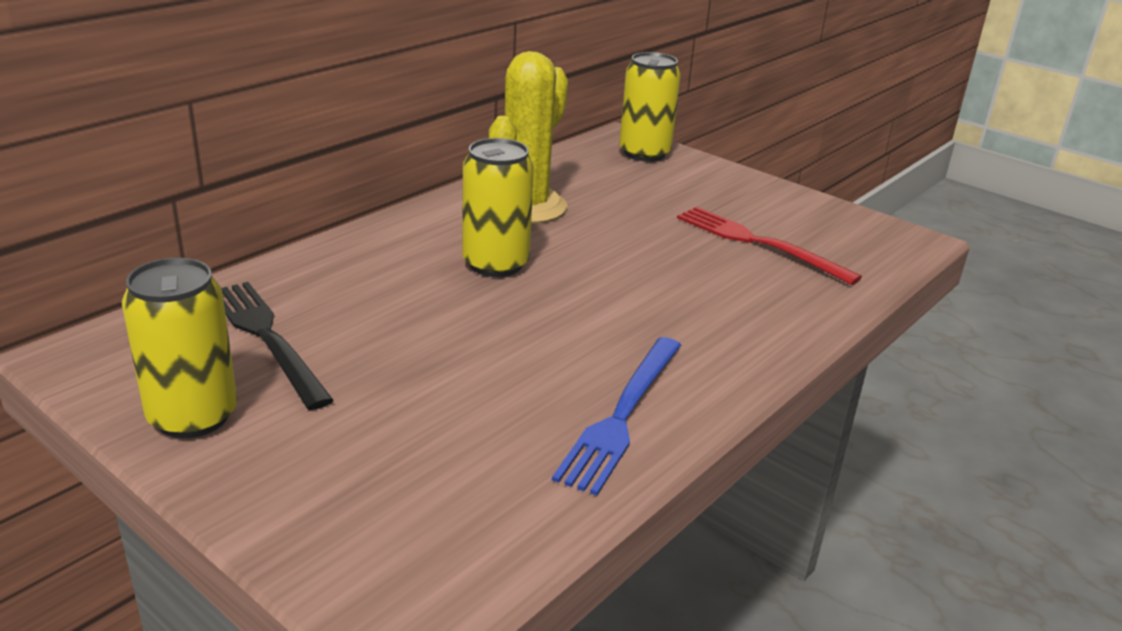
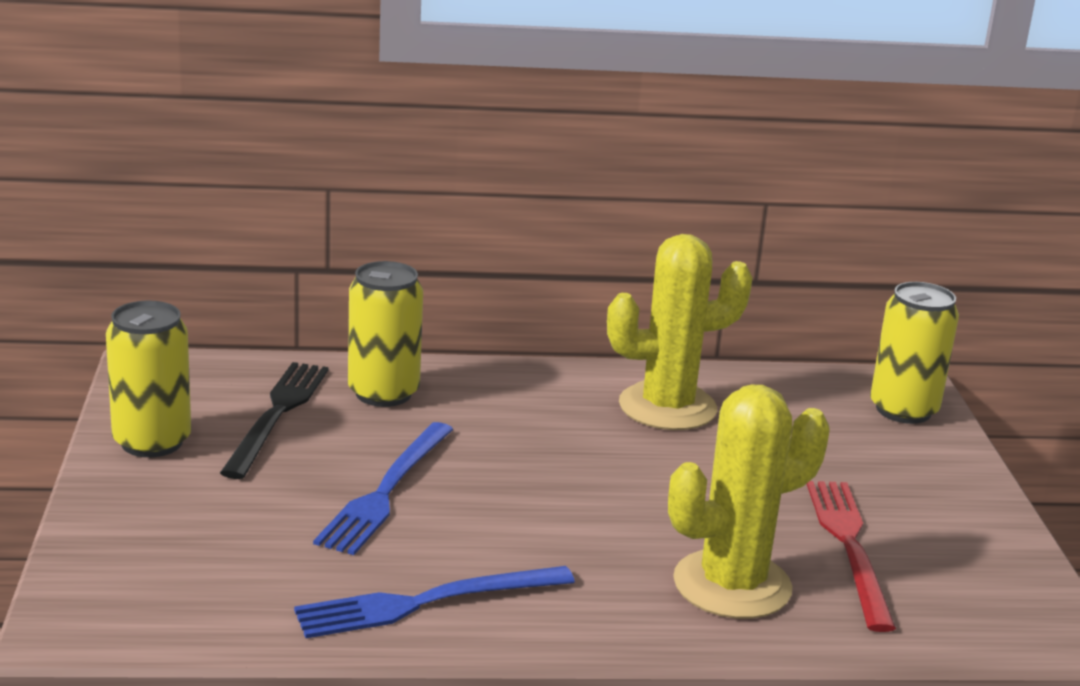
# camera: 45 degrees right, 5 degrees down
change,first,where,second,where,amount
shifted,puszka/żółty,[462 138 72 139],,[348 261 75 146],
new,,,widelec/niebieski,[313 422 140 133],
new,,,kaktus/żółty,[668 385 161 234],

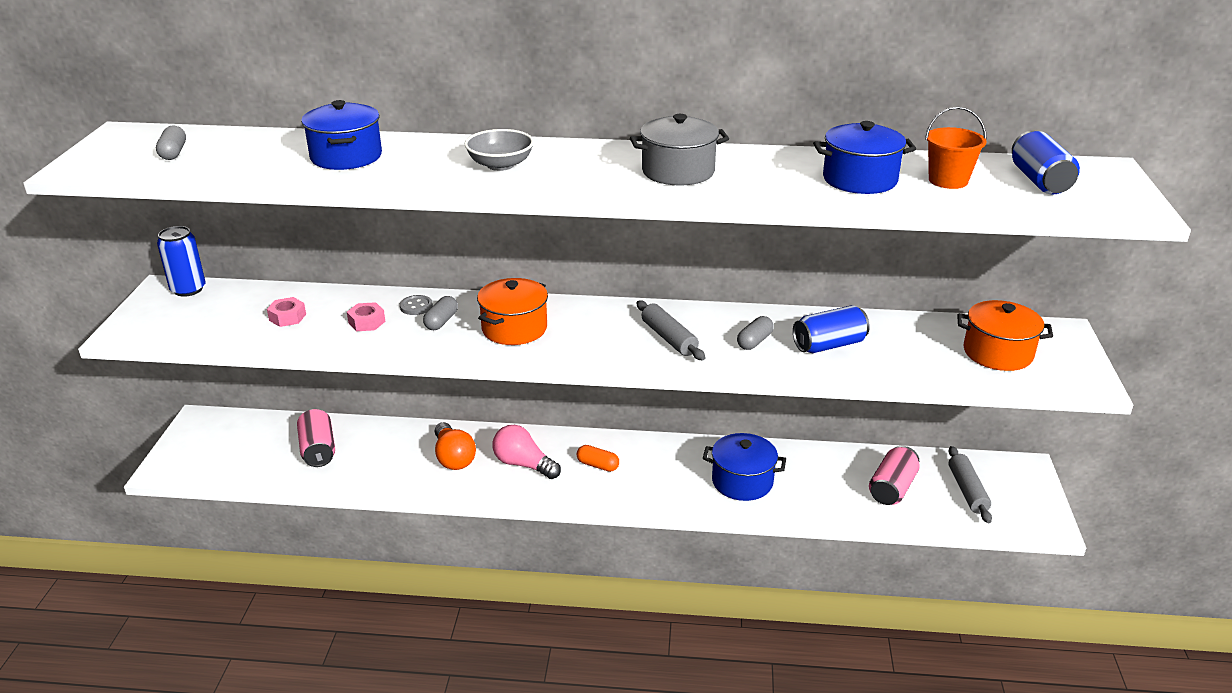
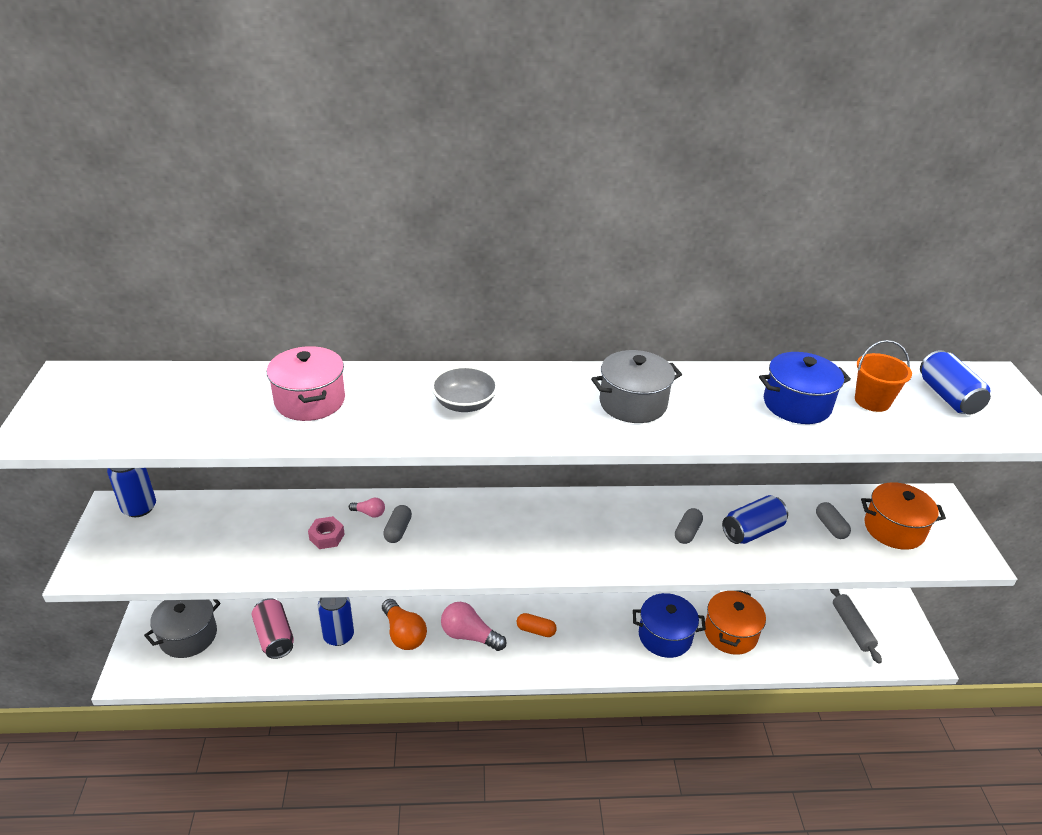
# camera: 10 degrees left, 5 degrees up
change,first,where,second,where,amount
shifted,kapsułka/szary,[156 125 30 35],,[816 502 35 37],
gone,nakrętka/różowy,[267 297 39 30],,,
repainted,garnek/niebieski,[301 100 81 70],garnek/różowy,[267 346 78 75],
swapped,guzik/szary,[400 295 33 20],żarówka/różowy,[349 498 36 20],
shifted,garnek/pomarańczowy,[477 278 71 67],,[705 591 61 64],
gone,wałek do ciasta/szary,[636 300 69 60],,,
gone,puszka/różowy,[869 446 51 59],,,
new,,,garnek/szary,[144 599 77 59],
new,,,puszka/niebieski,[318 597 36 49],

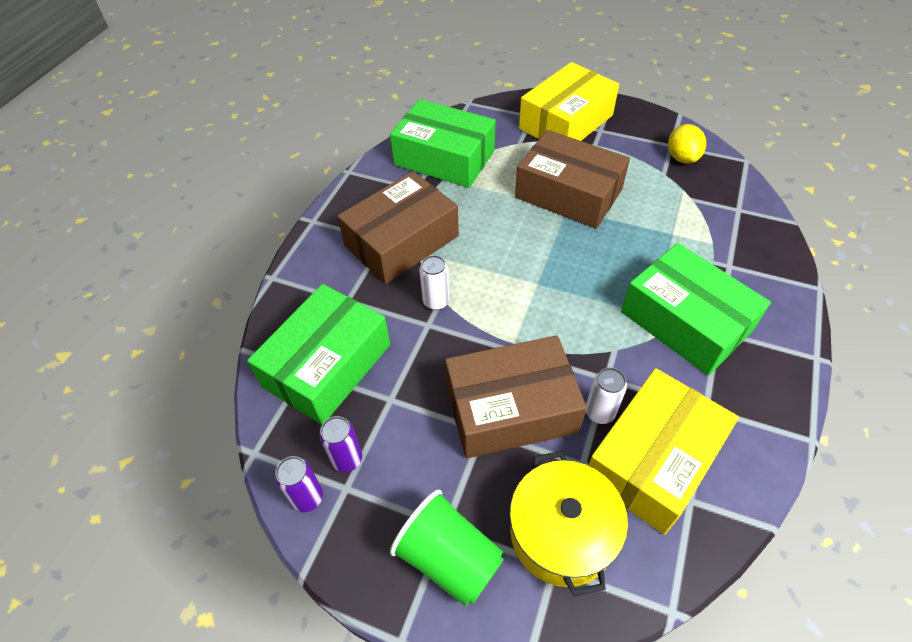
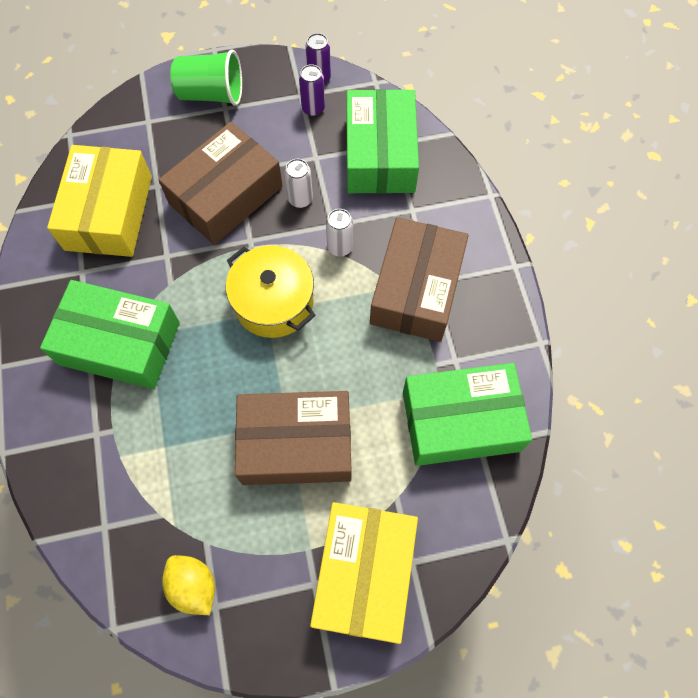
# camera: 145 degrees right, 15 degrees up
change,first,where,second,where,amount
shifted,garnek/żółty,[510 451 118 145],,[226 245 90 93],
shifted,puszka/biały,[586 368 41 56],,[284 159 29 49],

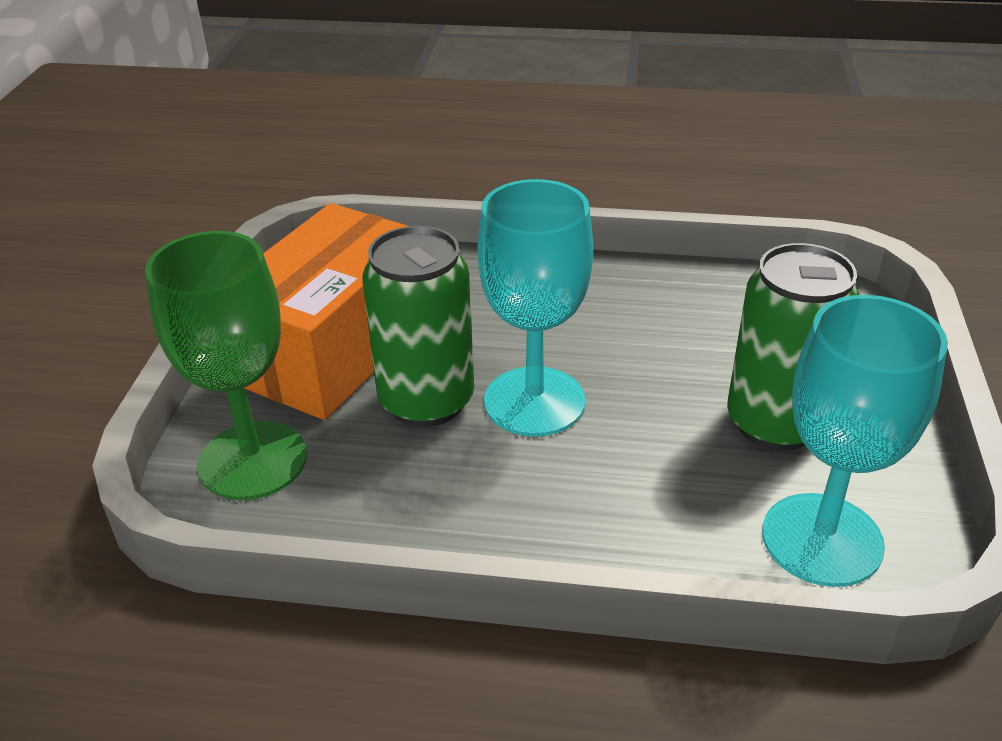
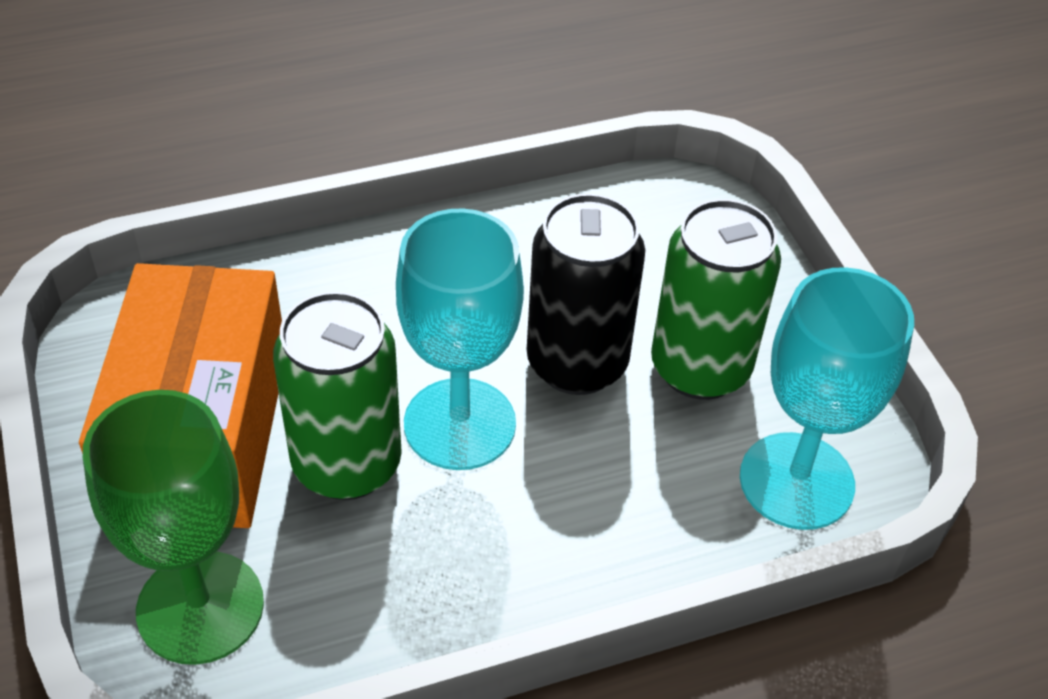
# camera: 30 degrees left, 10 degrees up
change,first,where,second,where,amount
new,,,puszka/czarny,[527 193 118 202],

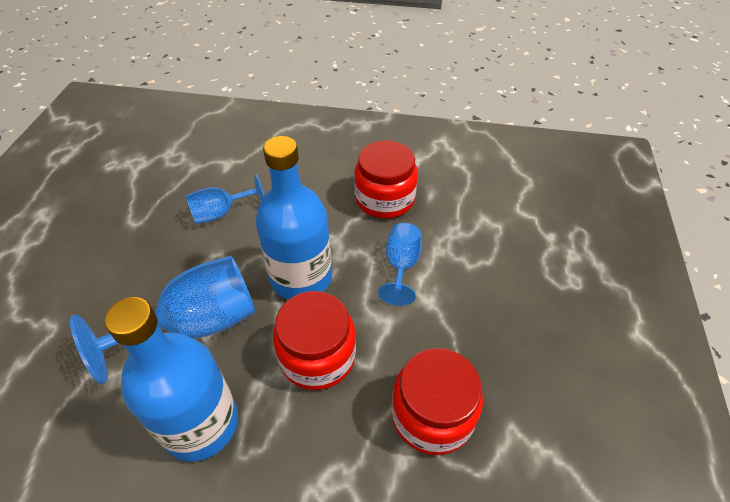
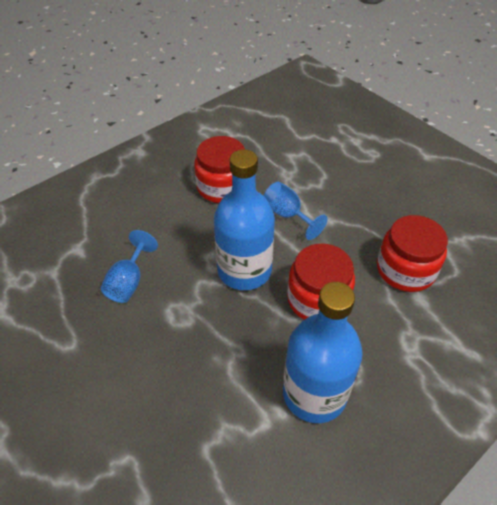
# camera: 50 degrees left, 0 degrees up
change,first,where,second,where,amount
gone,kielich/niebieski,[70 256 185 128],,,

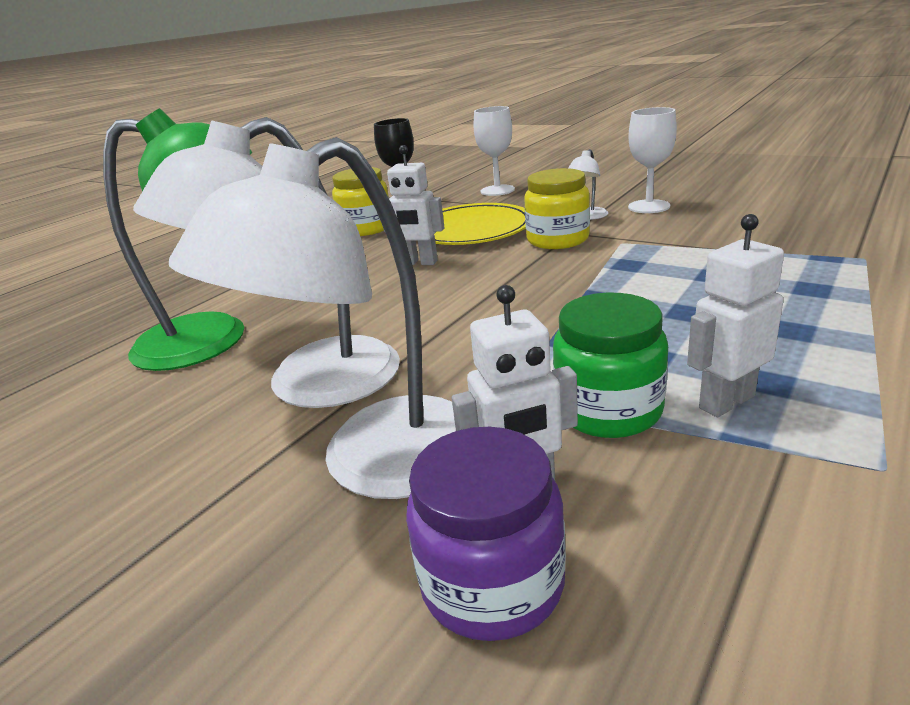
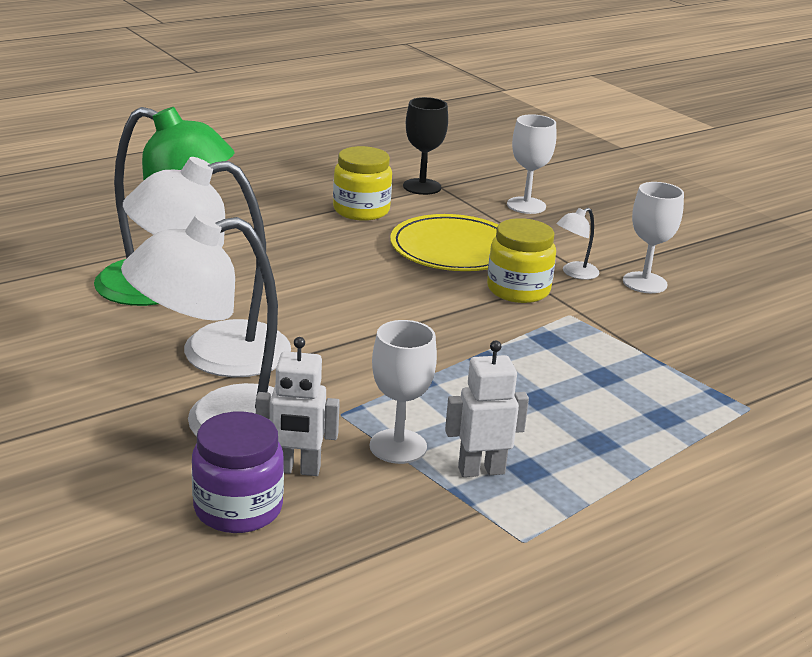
# camera: 15 degrees right, 0 degrees up
change,first,where,second,where,amount
gone,robot/biały,[383 145 61 120],,,
swapped,słoik/zielony,[553 293 115 145],kielich/biały,[370 320 67 144],

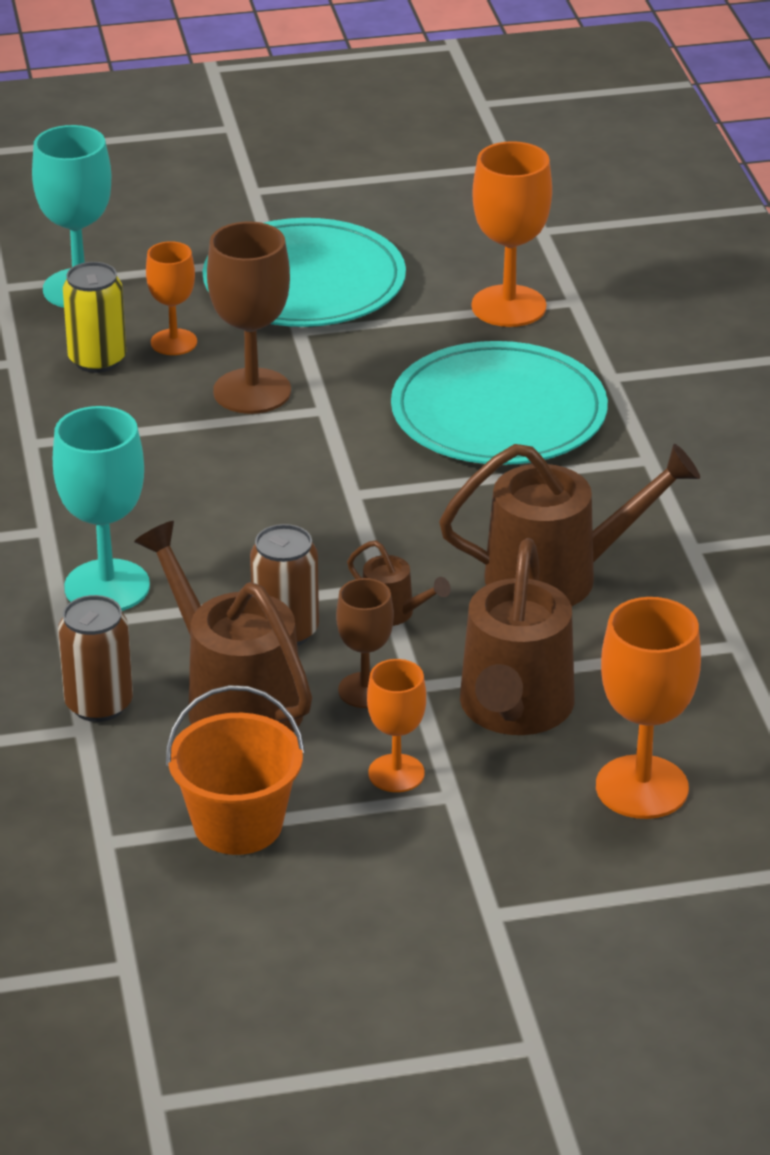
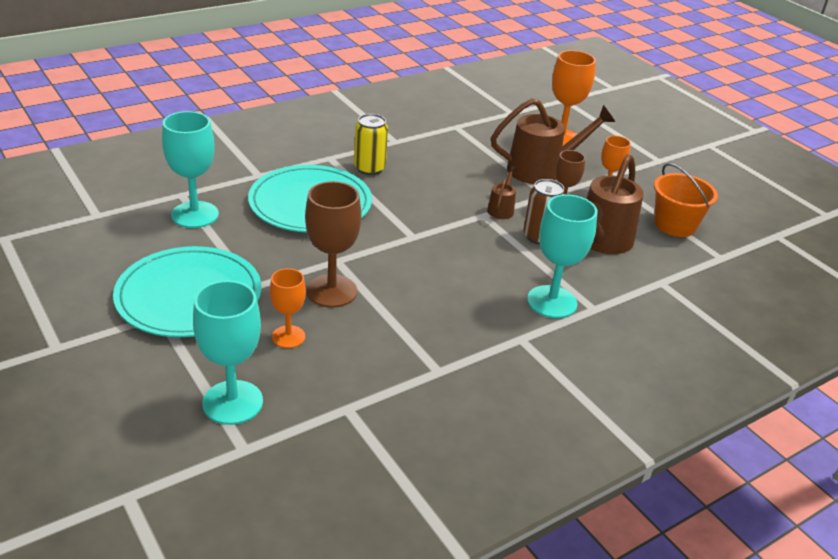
# camera: 115 degrees left, 0 degrees up
change,first,where,second,where,amount
gone,puszka/brązowy,[58 595 75 127],,,
shifted,puszka/żółty,[63 262 63 111],,[354 114 34 61],
gone,konewka/brązowy,[439 444 261 162],,,
repainted,kielich/pomarańczowy,[472 141 80 186],kielich/turkusowy,[162 111 57 117],

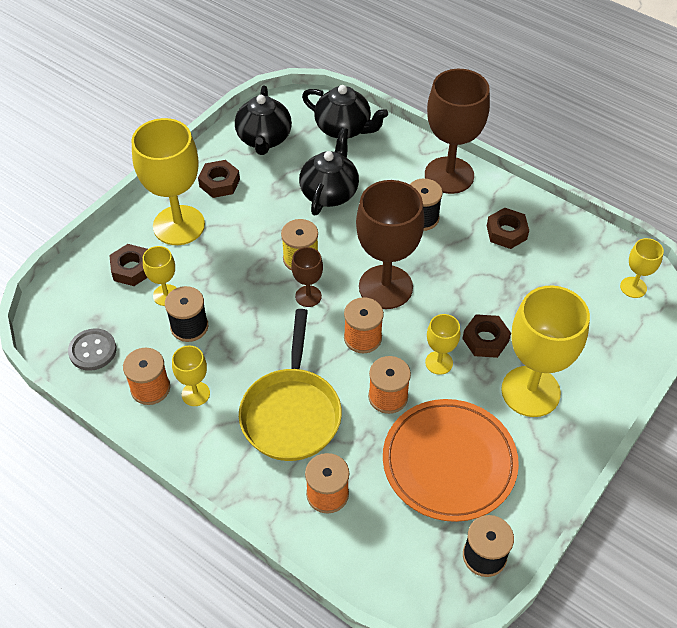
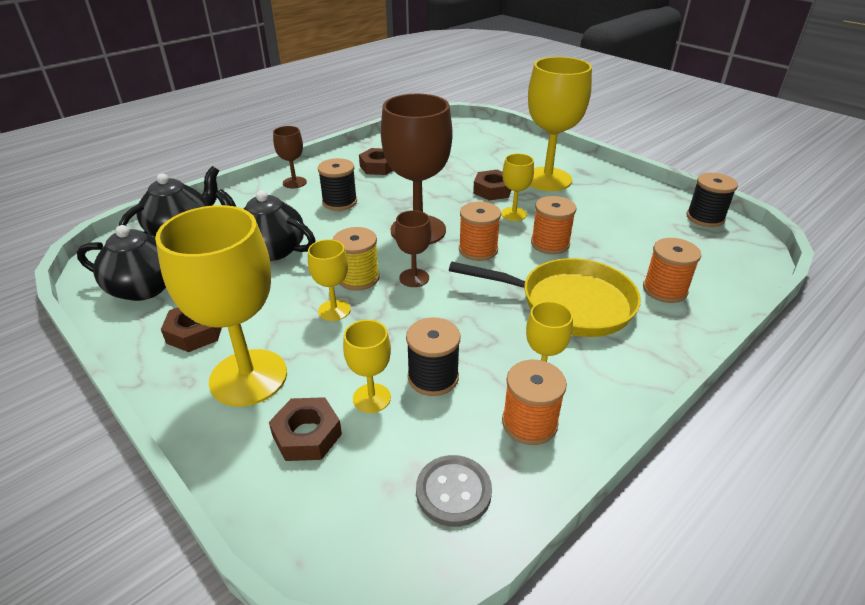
# camera: 80 degrees left, 15 degrees down
change,first,where,second,where,amount
gone,talerz/pomarańczowy,[383 399 136 123],,,
scaled,kielich/brązowy,[425 69 65 125],,[273 126 34 63],x0.48
shifted,kielich/żółty,[620 238 44 60],,[308 239 43 82],

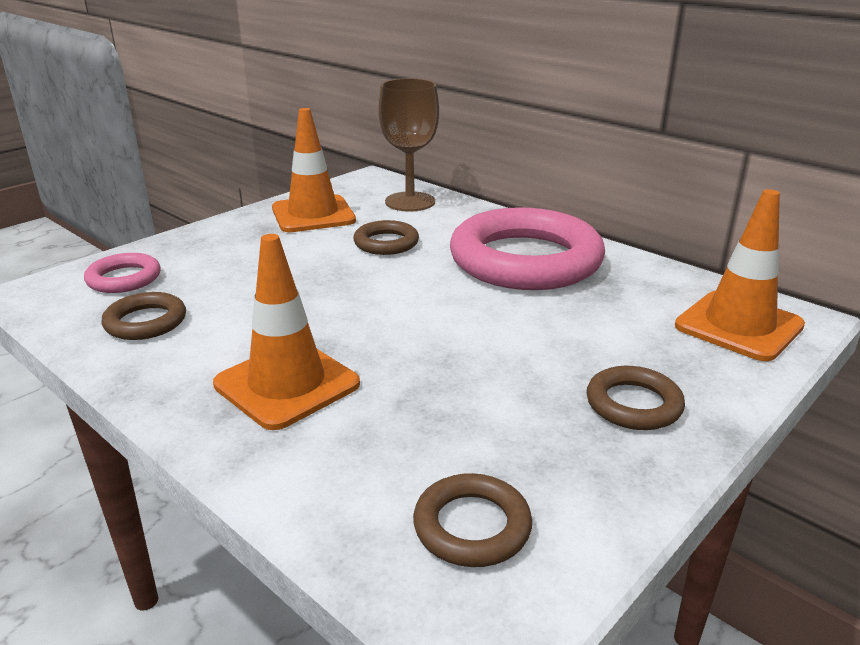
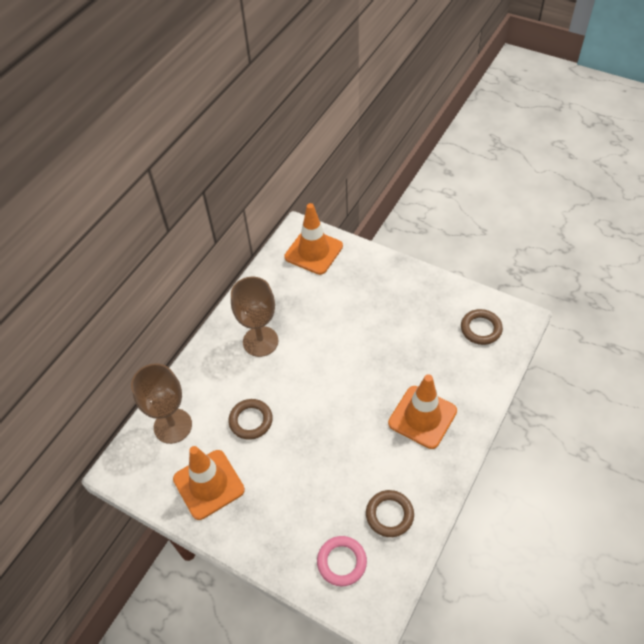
# camera: 100 degrees left, 25 degrees up
change,first,where,second,where,amount
swapped,pierścień/różowy,[450 207 155 83],kielich/brązowy,[231 277 47 80],
gone,pierścień/brązowy,[586 366 99 64],,,

